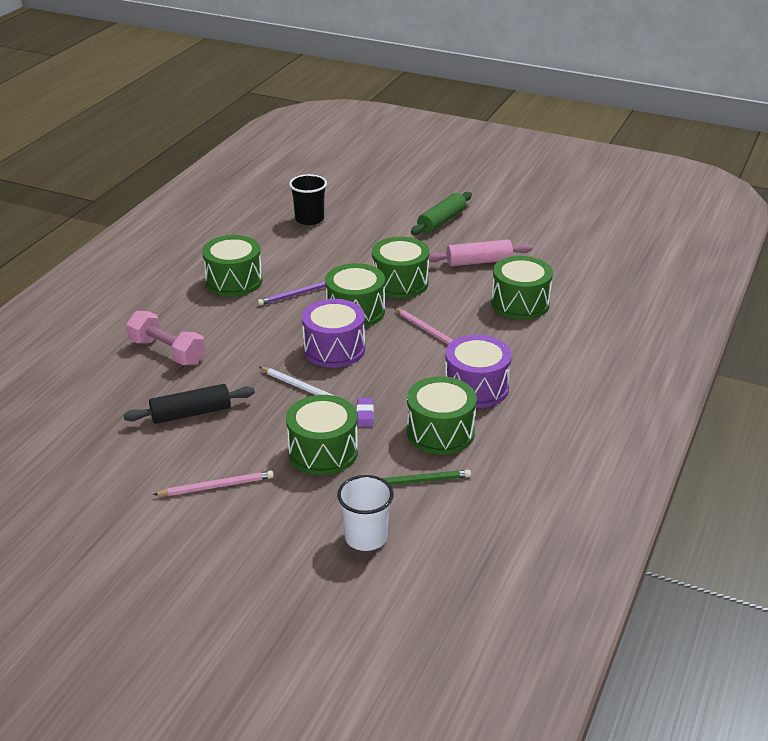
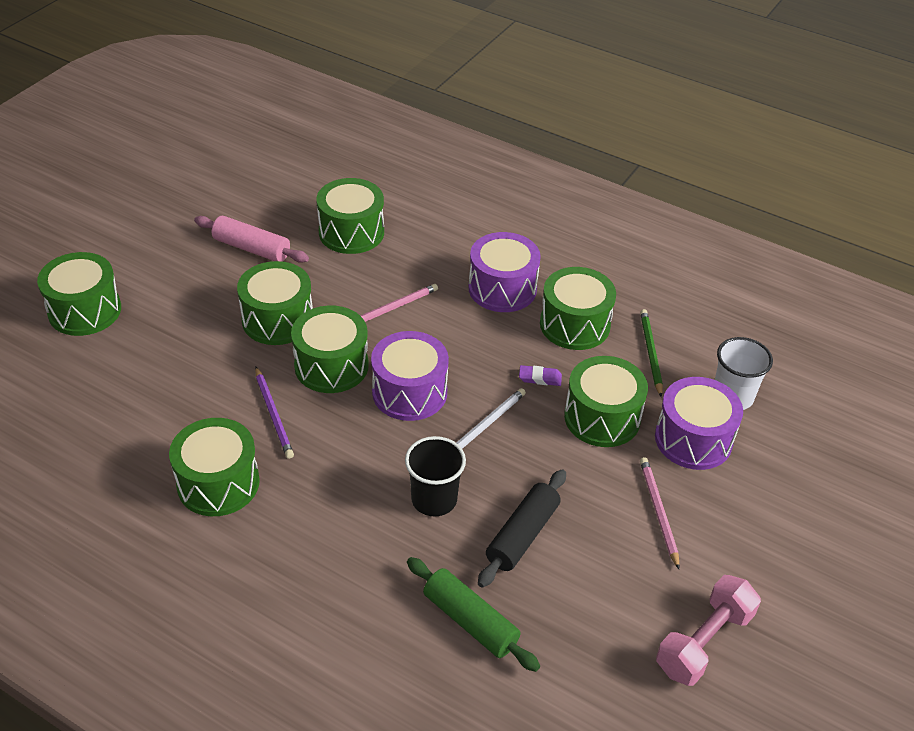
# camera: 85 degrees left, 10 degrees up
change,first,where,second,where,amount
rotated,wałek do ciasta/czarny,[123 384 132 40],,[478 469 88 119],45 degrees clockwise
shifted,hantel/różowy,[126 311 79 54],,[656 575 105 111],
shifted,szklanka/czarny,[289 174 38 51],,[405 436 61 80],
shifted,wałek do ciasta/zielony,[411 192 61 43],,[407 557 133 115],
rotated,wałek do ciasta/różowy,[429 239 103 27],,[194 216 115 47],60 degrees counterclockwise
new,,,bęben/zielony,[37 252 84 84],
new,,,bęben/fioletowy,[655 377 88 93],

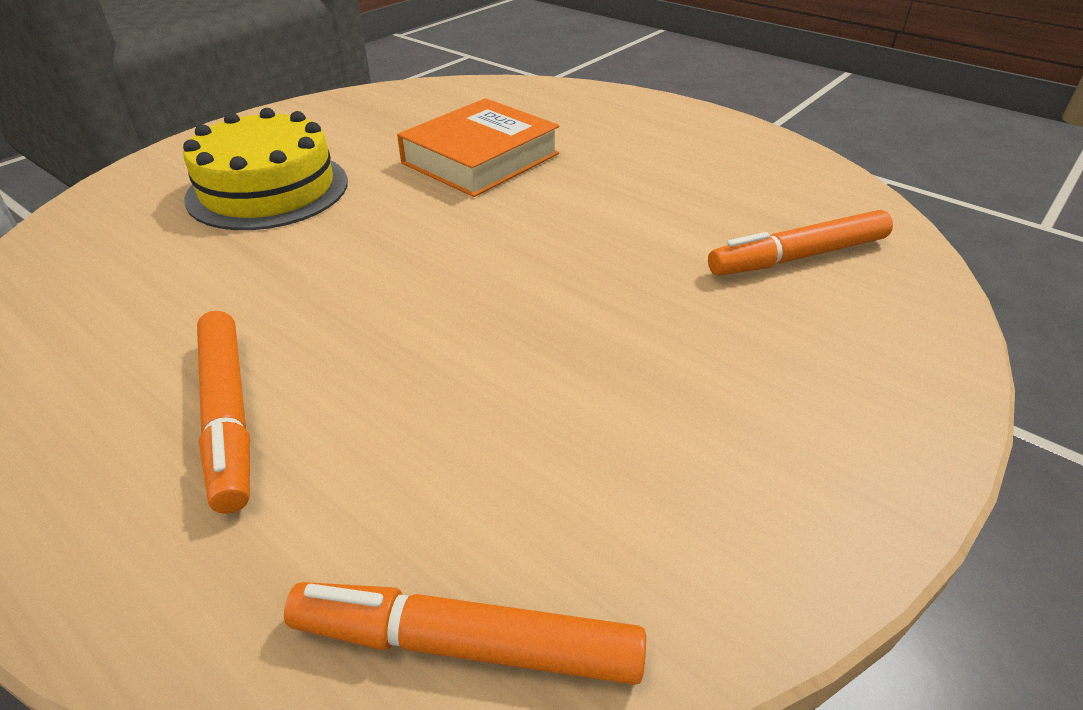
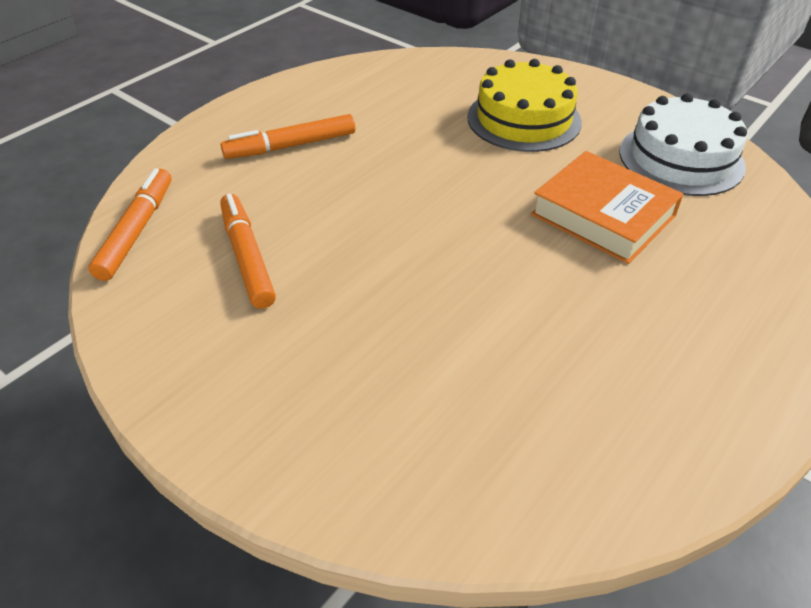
# camera: 90 degrees right, 5 degrees up
change,first,where,second,where,amount
shifted,flamaster/pomarańczowy,[708 210 185 65],,[220 194 56 115],
new,,,tort/biały,[619 93 128 103],

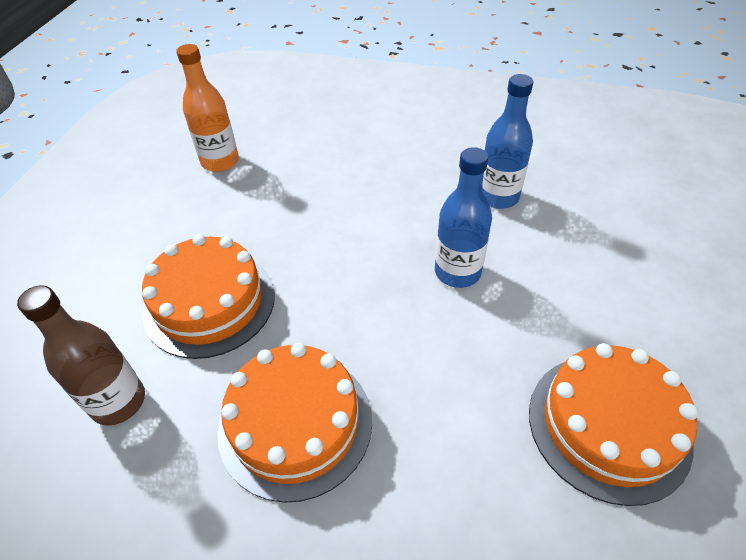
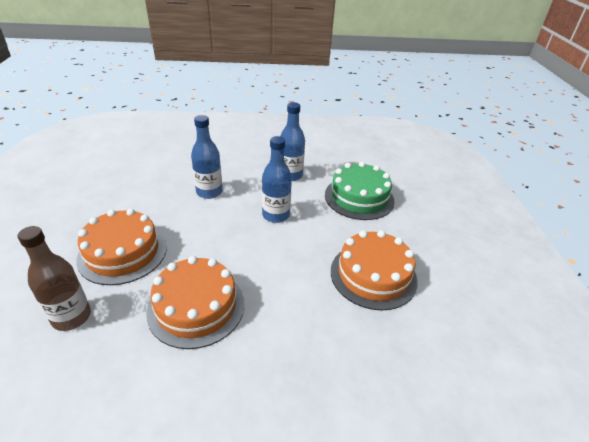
# camera: 20 degrees left, 10 degrees down
change,first,where,second,where,amount
gone,butelka/pomarańczowy,[176 44 63 128],,,
new,,,butelka/niebieski,[191 115 31 84],
new,,,tort/zielony,[325 162 70 58],

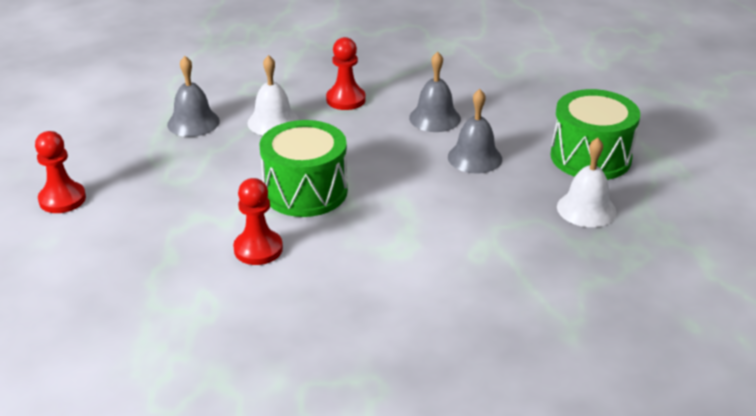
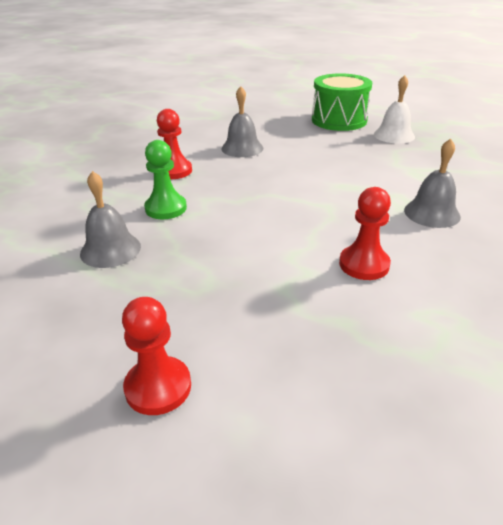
# camera: 60 degrees left, 0 degrees up
change,first,where,second,where,amount
swapped,dzwonek/biały,[247 55 52 80],pionek/zielony,[144 140 43 79],
gone,bęben/zielony,[259 120 89 97],,,
shifted,dzwonek/szary,[448 89 54 85],,[404 138 57 90],

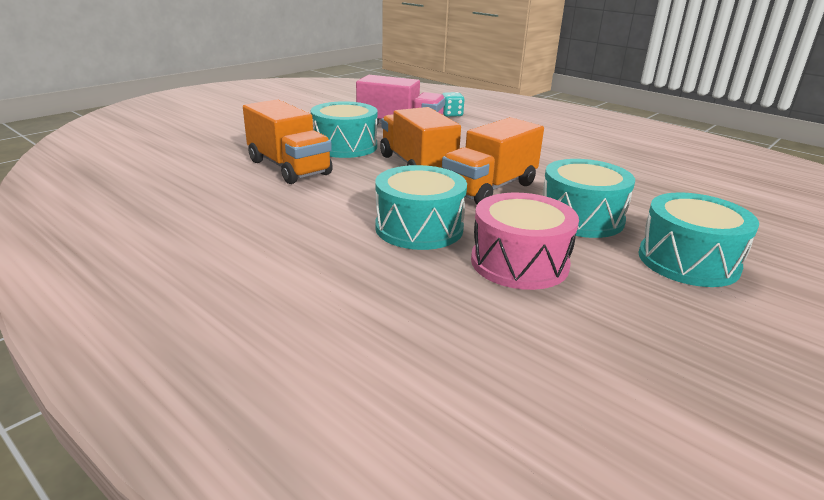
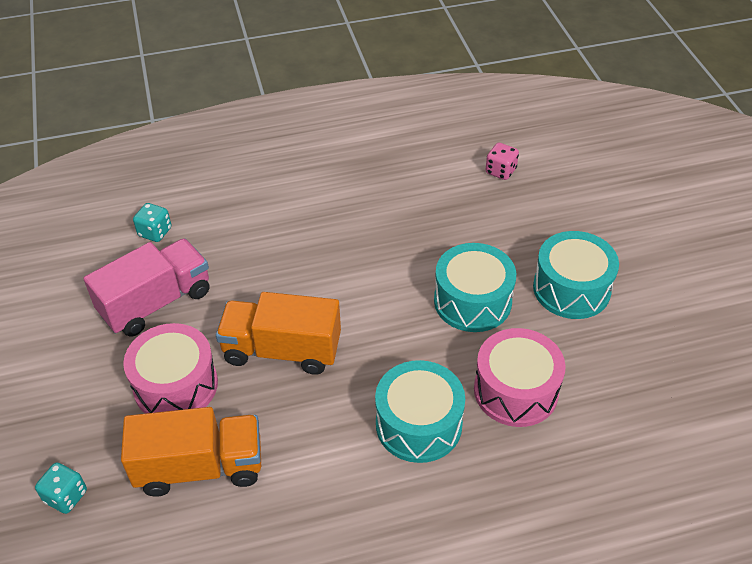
# camera: 55 degrees left, 20 degrees up
change,first,where,second,where,amount
repainted,bęben/turkusowy,[311 101 66 57],bęben/różowy,[123 323 95 91],
gone,ciężarówka/pomarańczowy,[442 117 102 87],,,
new,,,kostka do gry/turkusowy,[35 462 52 52],
new,,,kostka do gry/różowy,[485 143 34 37],

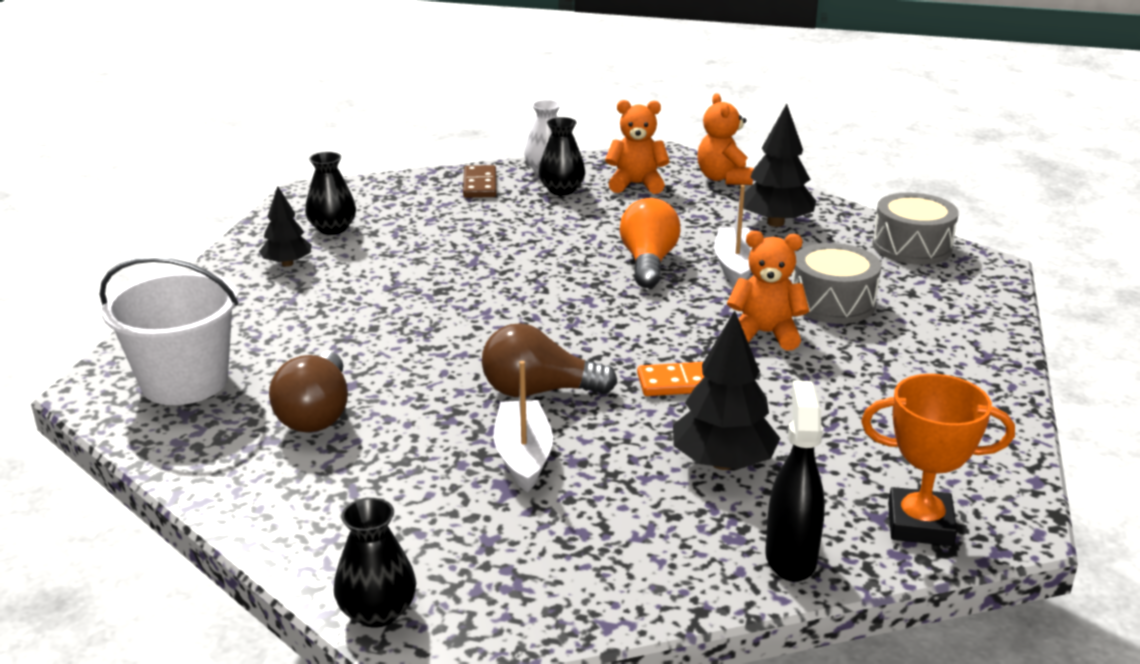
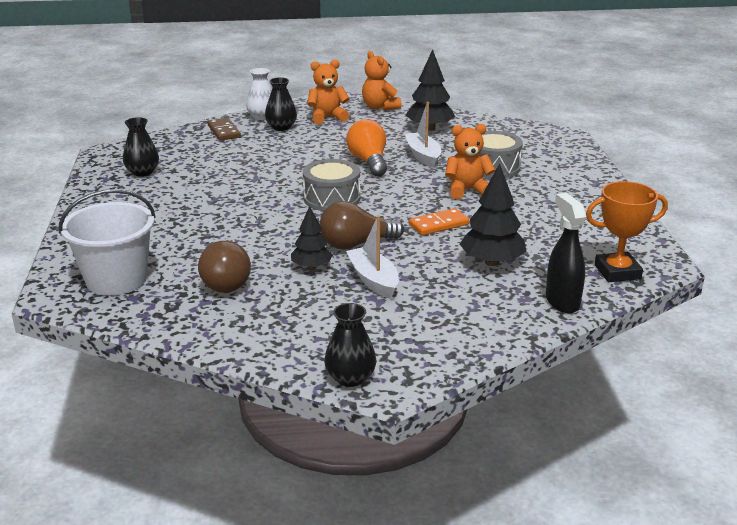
# camera: 20 degrees left, 0 degrees up
change,first,where,second,where,amount
shifted,drzewko/czarny,[259 186 53 81],,[291 206 42 64],
shifted,bęben/szary,[872 193 87 72],,[303 159 57 52],

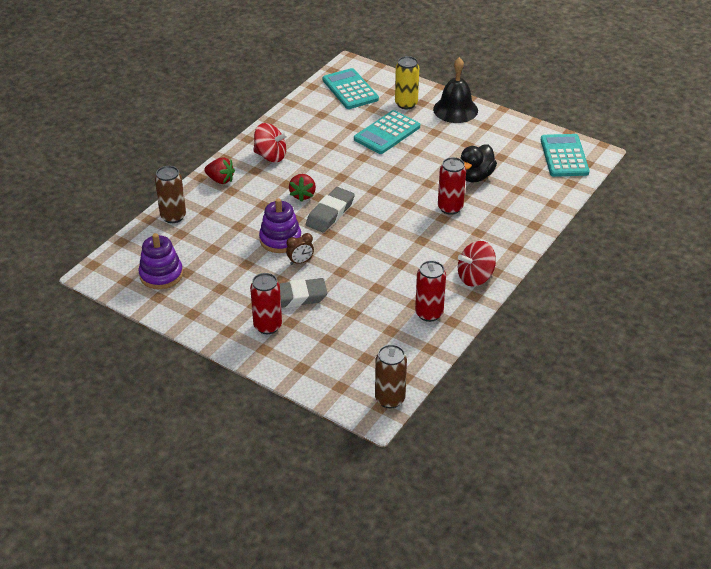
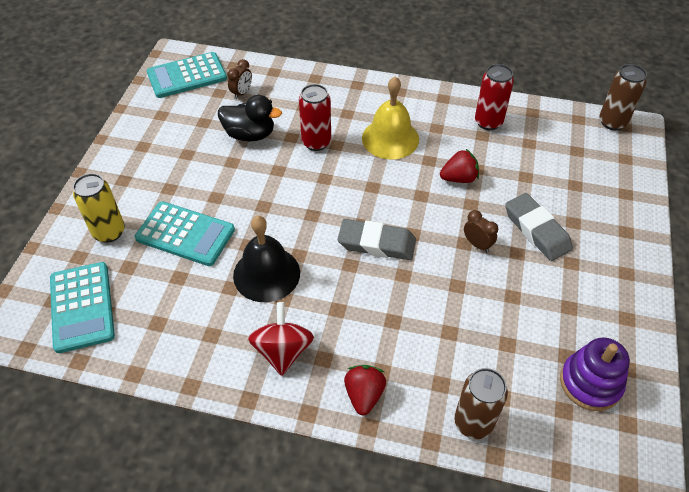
# camera: 110 degrees left, 10 degrees up
change,first,where,second,where,amount
gone,puszka/czerwony,[250 273 32 61],,,
gone,zabawka nakładanka/fioletowy,[259 198 42 55],,,
shifted,truskawka/czerwony,[289 174 27 28],,[440 149 39 34],
rotated,kalkulator/turkusowy,[322 68 57 41],,[50 262 65 91],60 degrees counterclockwise
shifted,dzwonek/czarny,[433 57 45 66],,[233 216 67 86],
gone,bączek/czerwony,[458 241 38 46],,,
new,,,budzik/brązowy,[227 59 25 40],
new,,,dzwonek/żółty,[362 77 57 82],

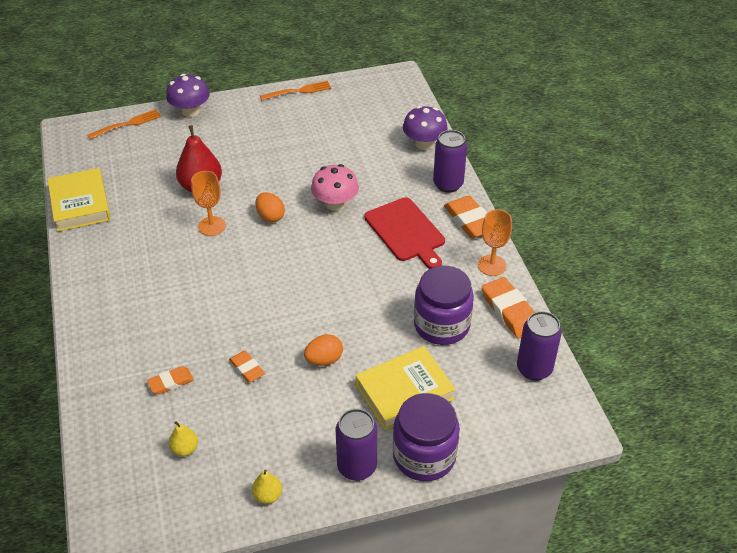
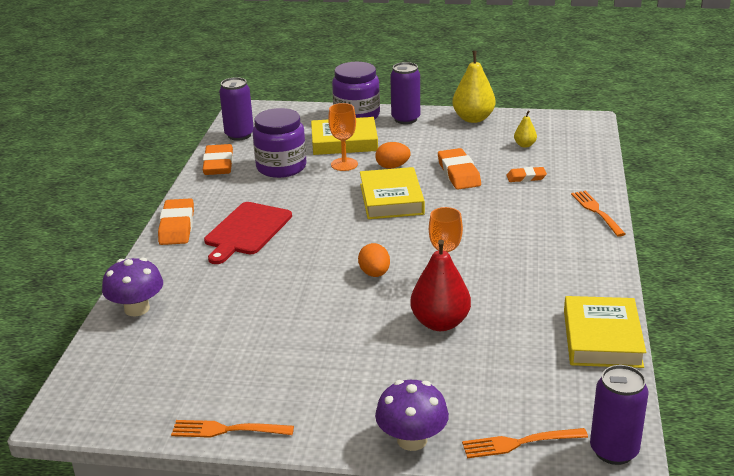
# camera: 155 degrees left, 15 degrees down
change,first,where,second,where,amount
scaled,gumka do mazania/pomarańczowy,[229 351 36 32],,[438 148 43 41],x1.70
scaled,gruszka/żółty,[252 470 30 34],,[453 51 43 72],x1.99
gone,grzyb/różowy,[311 164 48 47],,,
rotated,deska do krojenia/czerwony,[364 197 81 72],,[204 202 88 62],150 degrees counterclockwise
shifted,puszka/fioletowy,[433 130 34 63],,[590 365 58 100],
shifted,kielich/pomarańczowy,[478 209 34 67],,[328 103 30 68],
new,,,książka/żółty,[360 167 65 52],
new,,,widelec/pomarańczowy,[571 191 55 46],

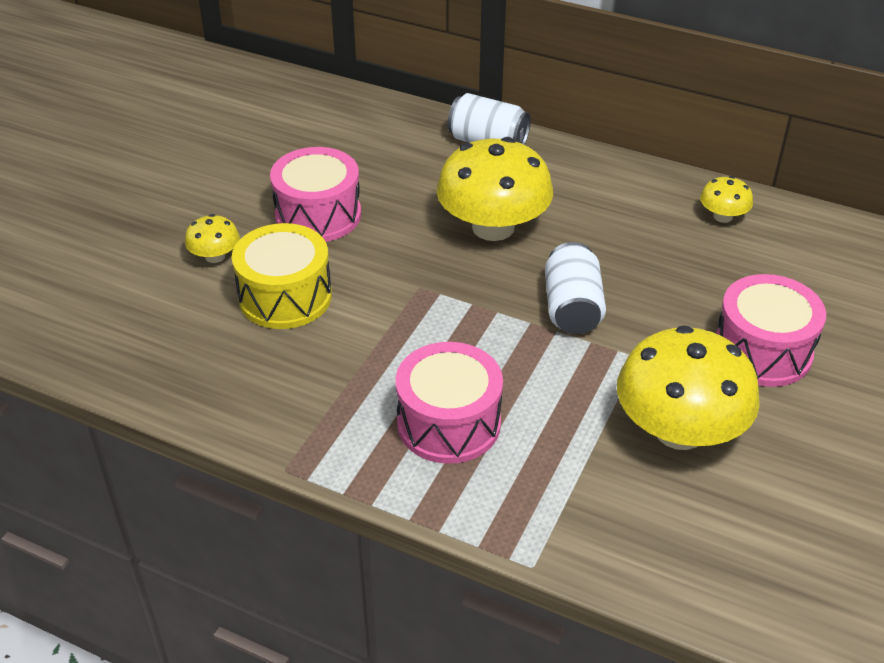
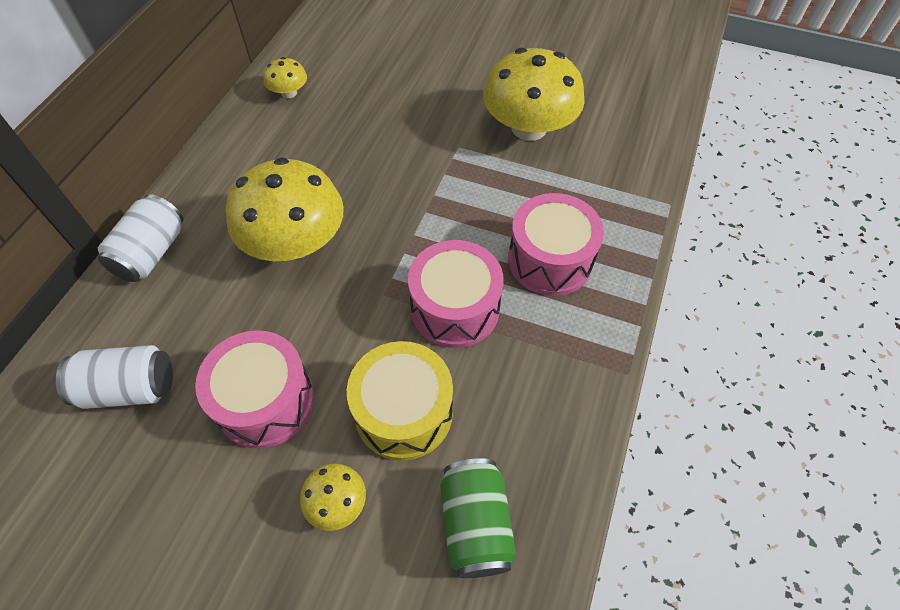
# camera: 95 degrees left, 15 degrees up
change,first,where,second,where,amount
shifted,puszka/biały,[545 242 61 92],,[56 345 117 64],
shifted,bęben/różowy,[716 274 110 113],,[408 240 96 108],
new,,,puszka/zielony,[440 458 76 120],

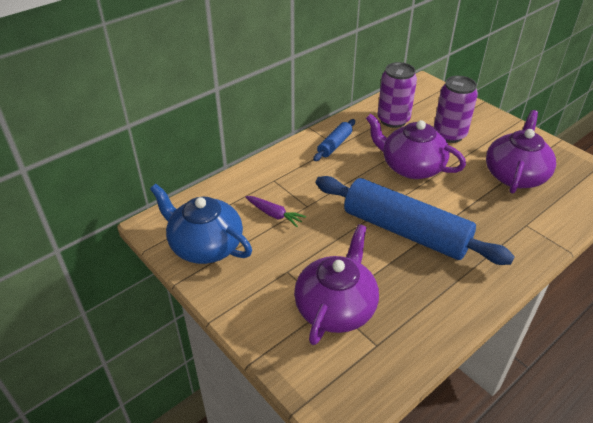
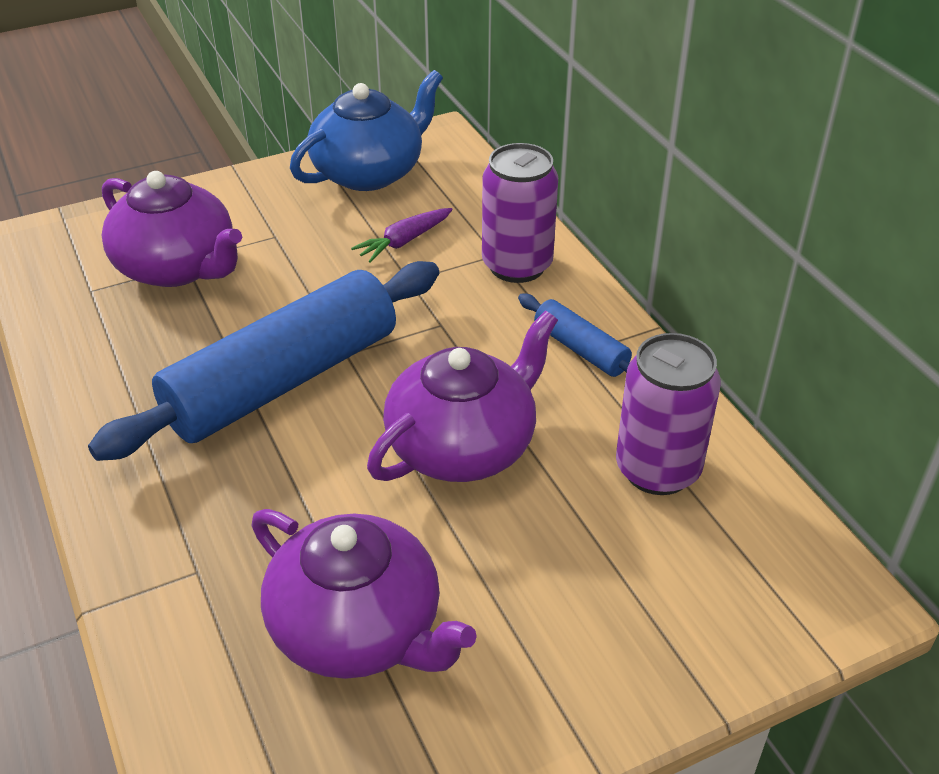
# camera: 105 degrees right, 0 degrees up
change,first,where,second,where,amount
shifted,puszka/fioletowy,[434 76 44 67],,[482 143 76 140],

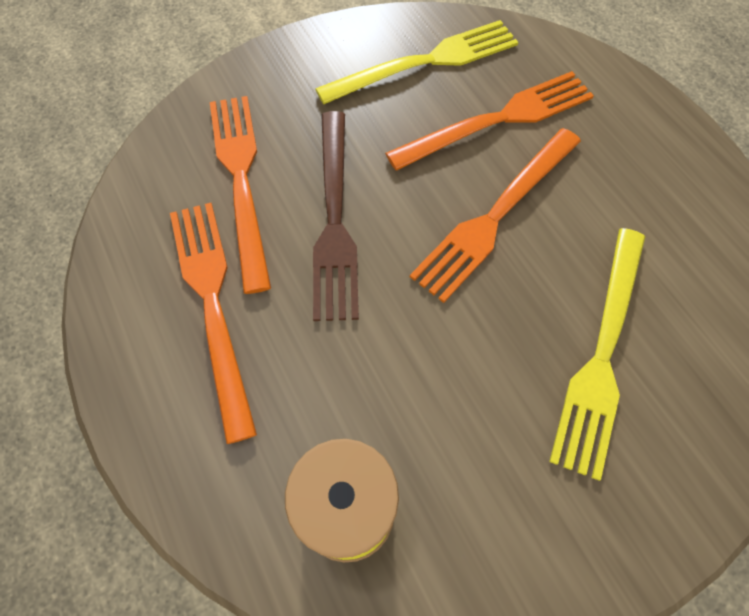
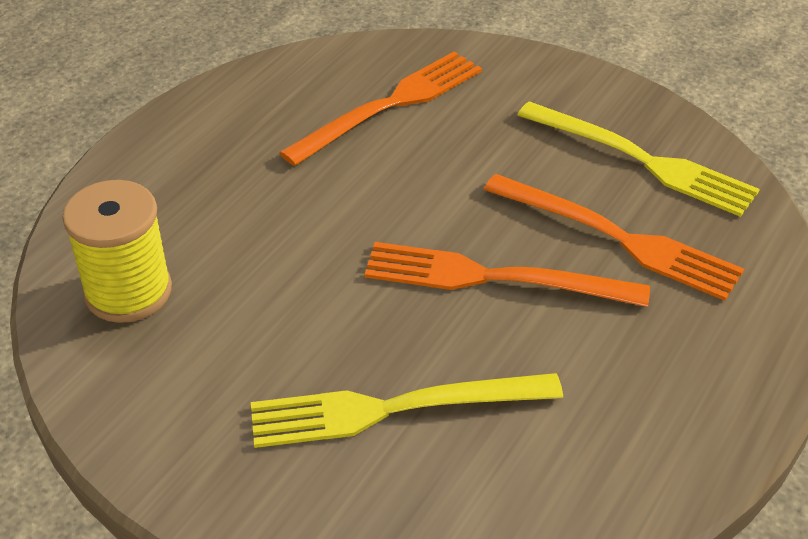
# camera: 60 degrees right, 20 degrees down
change,first,where,second,where,amount
gone,widelec/pomarańczowy,[170 203 87 241],,,
gone,widelec/brązowy,[313 111 46 210],,,

